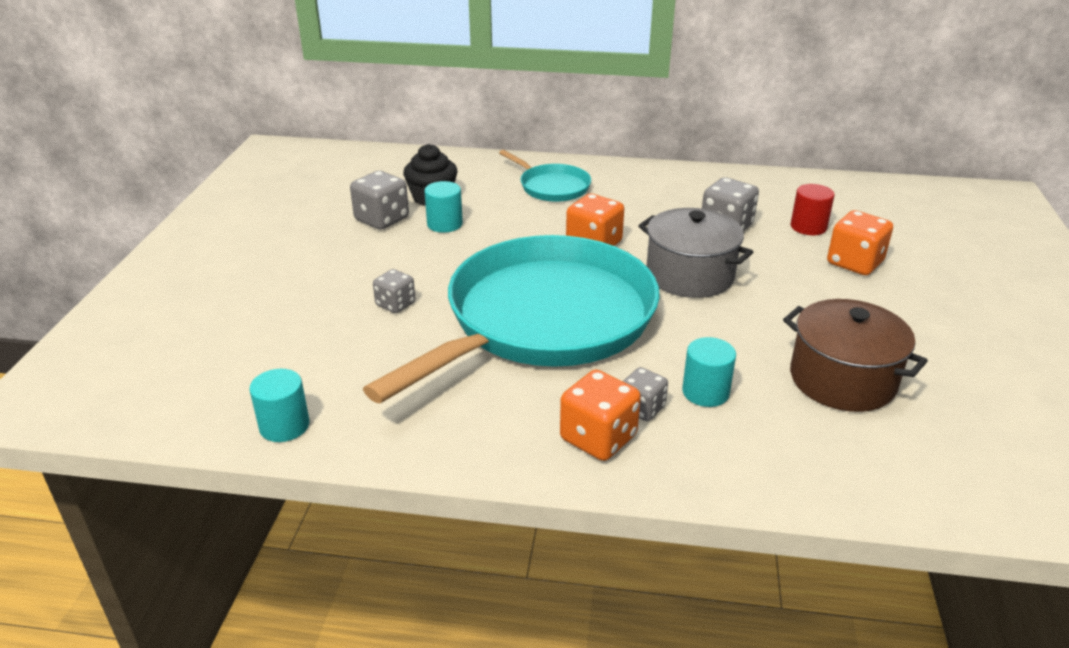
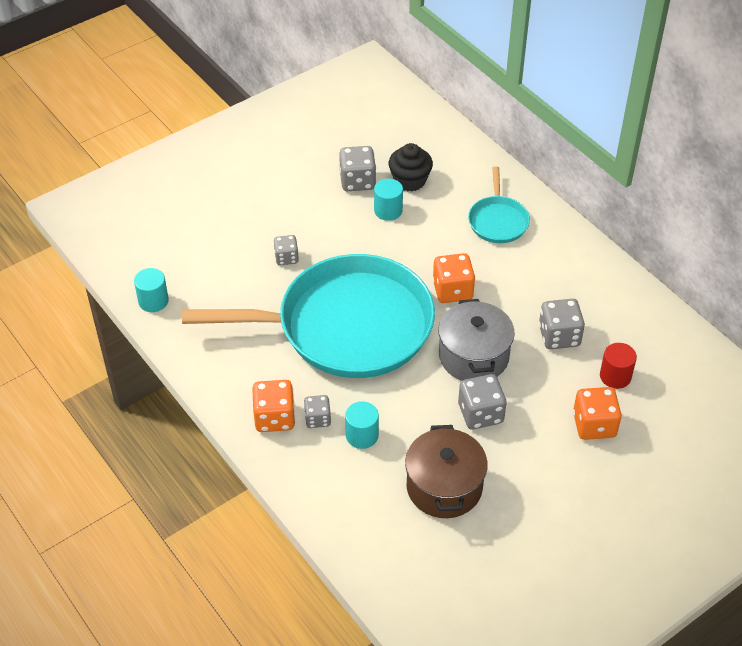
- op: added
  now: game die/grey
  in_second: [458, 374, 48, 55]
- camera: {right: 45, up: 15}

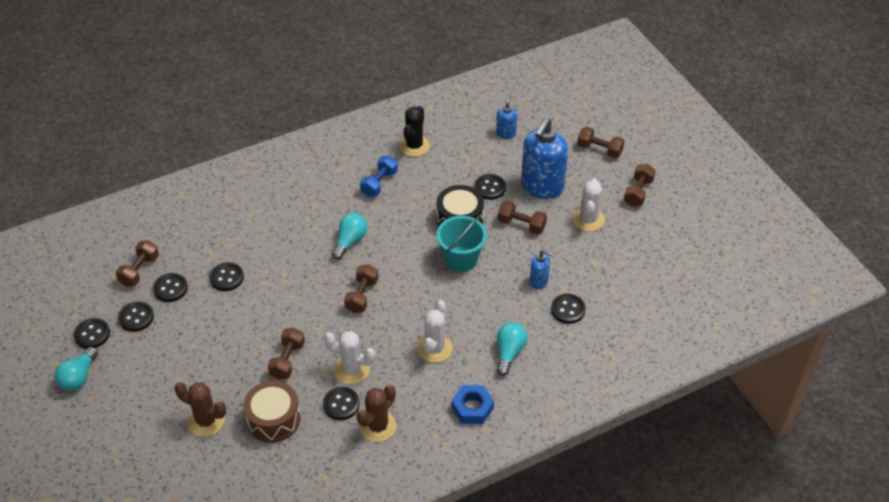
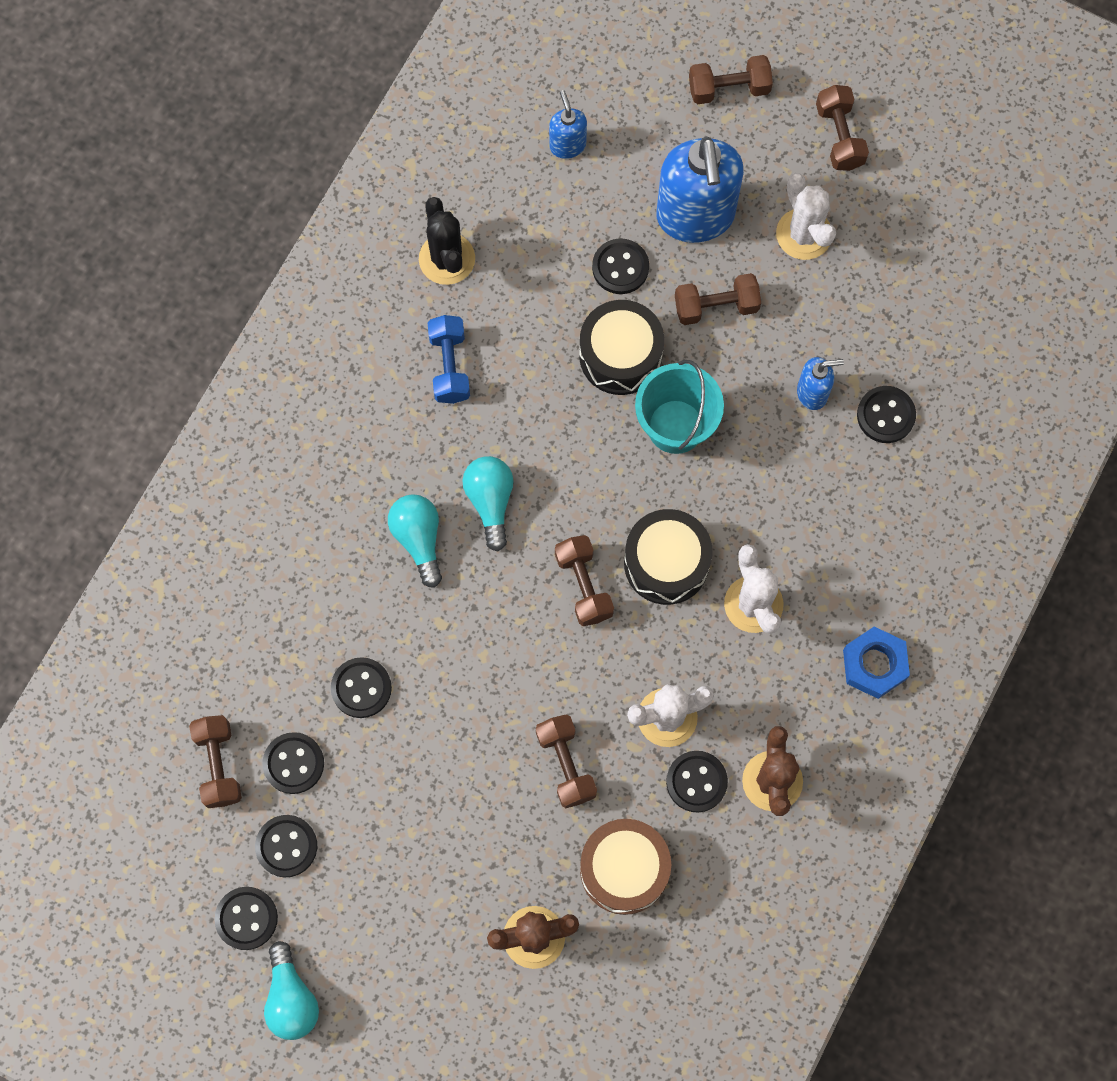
- op: moved
  was: bulb/aqua
  in_first: [496, 322, 32, 54]
  in_second: [388, 494, 54, 94]
- op: added
  now: toy drum/jet-black
  in_second: [624, 509, 89, 96]
- camera: {right: -35, up: 25}

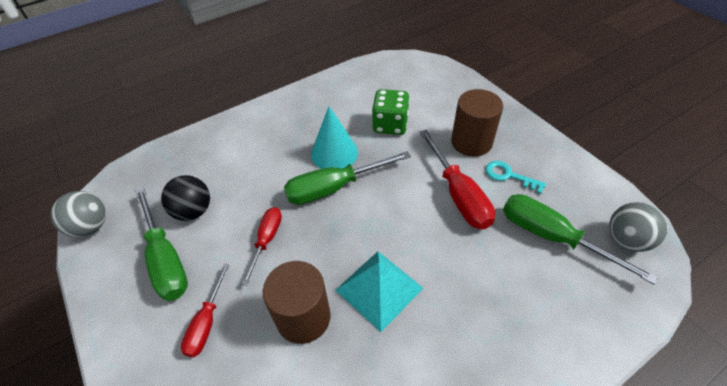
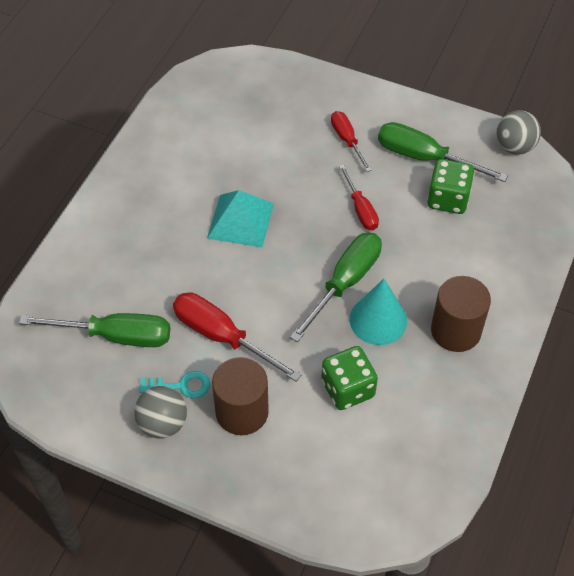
- op: replaced
  was: play ball/jet-black
  now: game die/leaf-green
  in_first: [161, 175, 49, 46]
  in_second: [427, 159, 48, 55]
- op: moved
  was: solid cylinder/russet
  in_first: [263, 261, 68, 83]
  in_second: [431, 276, 60, 76]
- op: moved
  was: play ball/grey
  in_first: [609, 202, 59, 50]
  in_second: [134, 386, 53, 52]
- camera: {right: 145, up: 5}

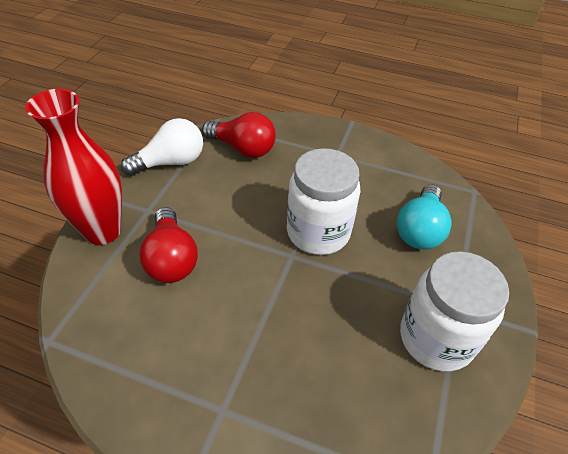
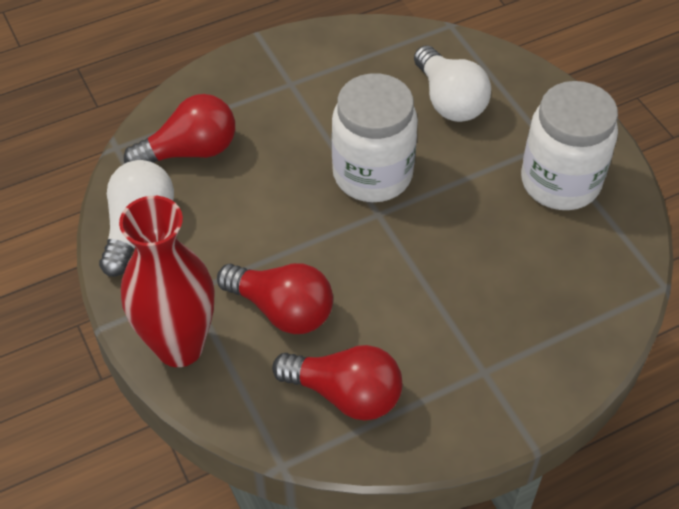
- op: recoloured
  was: bulb/aqua
  now: bulb/white
  in_first: [397, 184, 55, 65]
  in_second: [414, 45, 77, 77]
- op: added
  now: bulb/scarlet
  in_second: [272, 345, 130, 75]
- camera: {right: -45, up: 5}

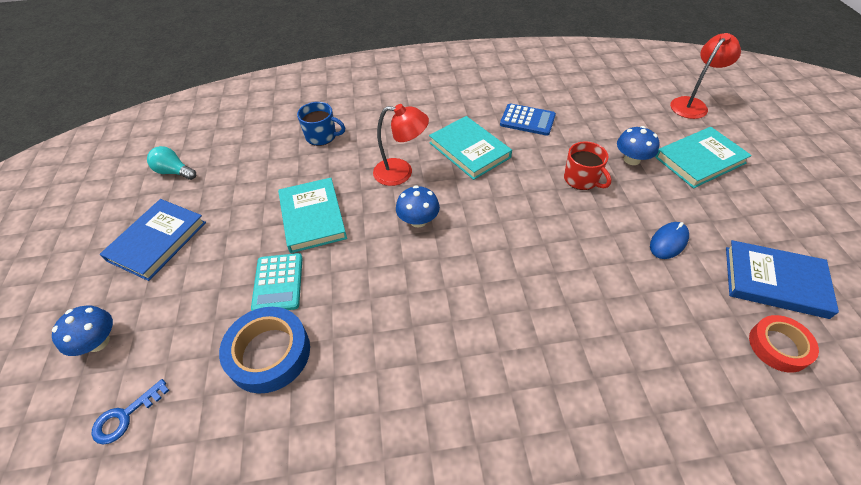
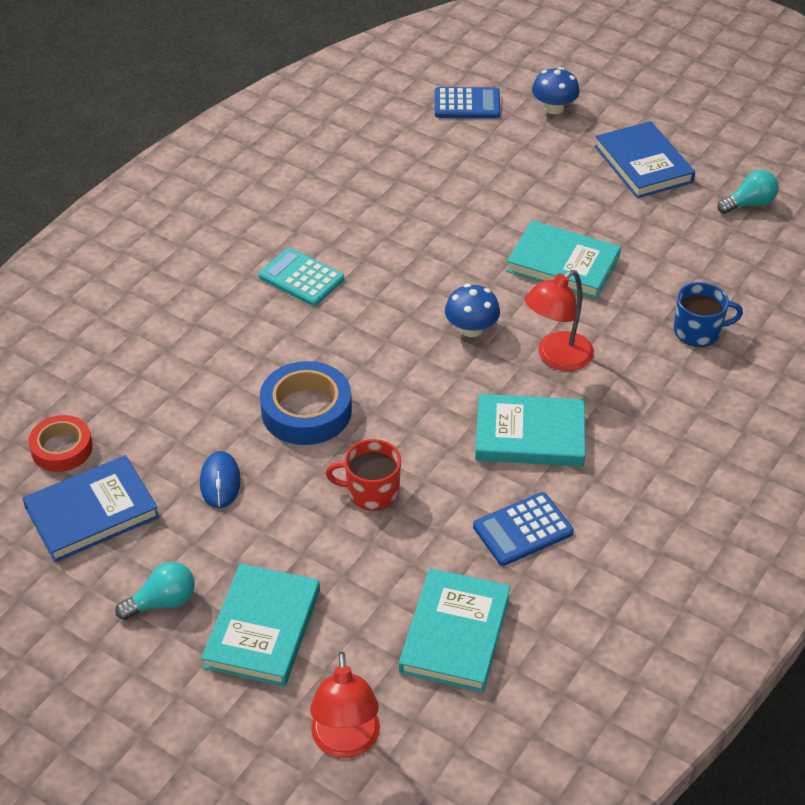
- op: replaced
  was: door key/royal blue
  now: calculator/royal blue
  in_first: [91, 379, 78, 66]
  in_second: [435, 87, 66, 31]
- op: moved
  was: tape/royal blue
  in_first: [219, 307, 91, 87]
  in_second: [260, 361, 92, 84]
- op: moved
  was: calculator/aqua
  in_first: [251, 253, 52, 58]
  in_second: [258, 248, 86, 58]
- op: turned
  was: tea mug/royal blue
  in_first: [297, 102, 48, 44]
  in_second: [674, 282, 69, 65]
  clockwise: -150
- op: removed
  was: fungus/royal blue
  in_first: [617, 126, 42, 39]
- op: added
  now: bulb/aqua
  in_second: [115, 562, 80, 58]
- op: added
  now: hardback/aqua
  in_second: [399, 568, 112, 124]
- camera: {right: 130, up: -5}

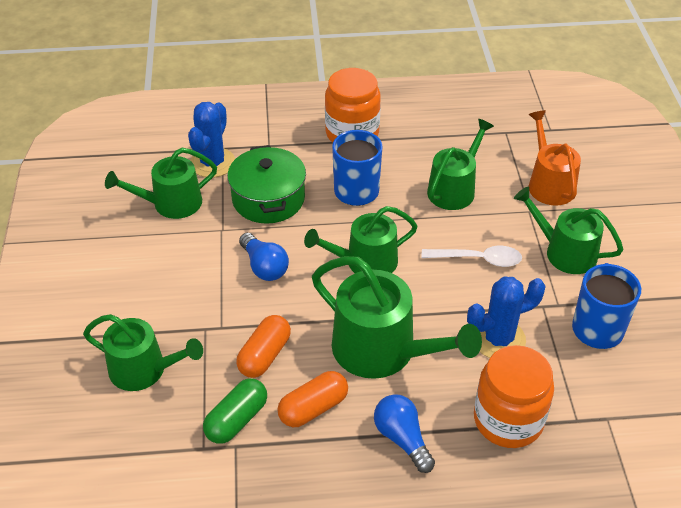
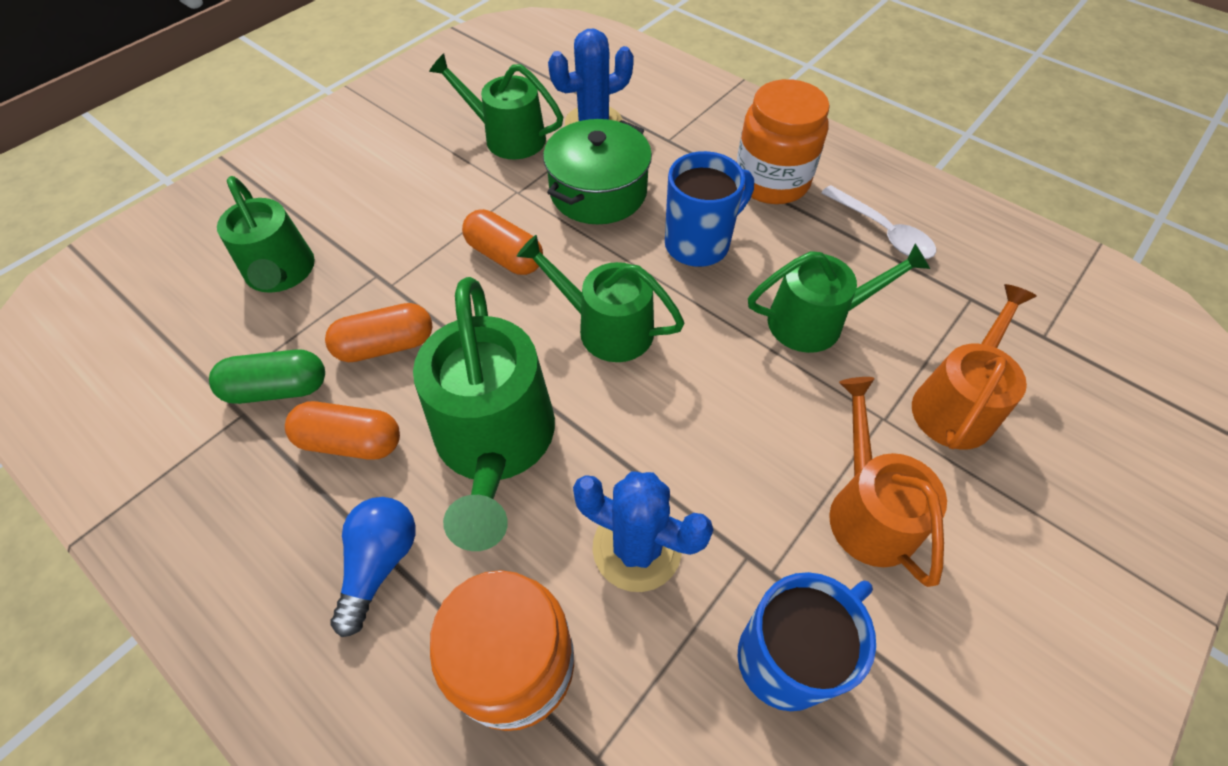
- op: replaced
  was: bulb/royal blue
  now: pill/bright orange
  in_first: [239, 233, 50, 48]
  in_second: [462, 209, 81, 66]
- op: moved
  was: teaspoon/white
  in_first: [422, 246, 100, 21]
  in_second: [821, 185, 115, 74]
- op: recoloured
  was: watering pot/leaf-green
  now: watering pot/bright orange
  in_first: [514, 187, 109, 87]
  in_second: [829, 377, 118, 210]
- camera: {right: 45, up: 10}

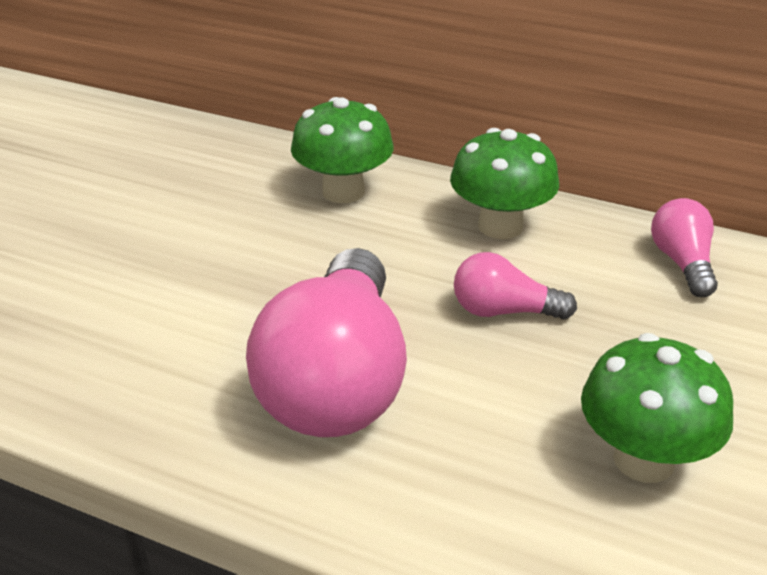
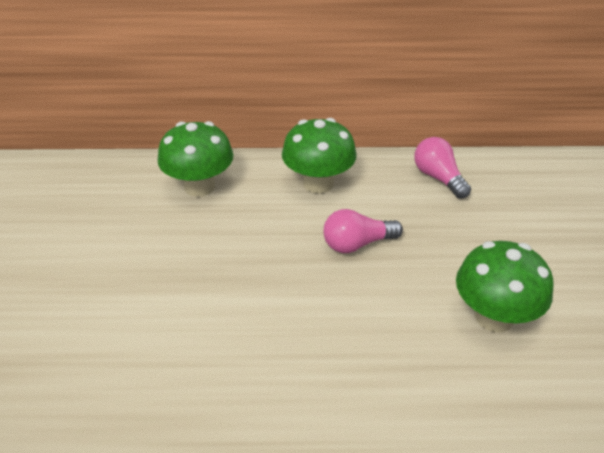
- op: removed
  was: bulb/pink
  in_first: [246, 248, 161, 189]
- camera: {right: -25, up: 5}

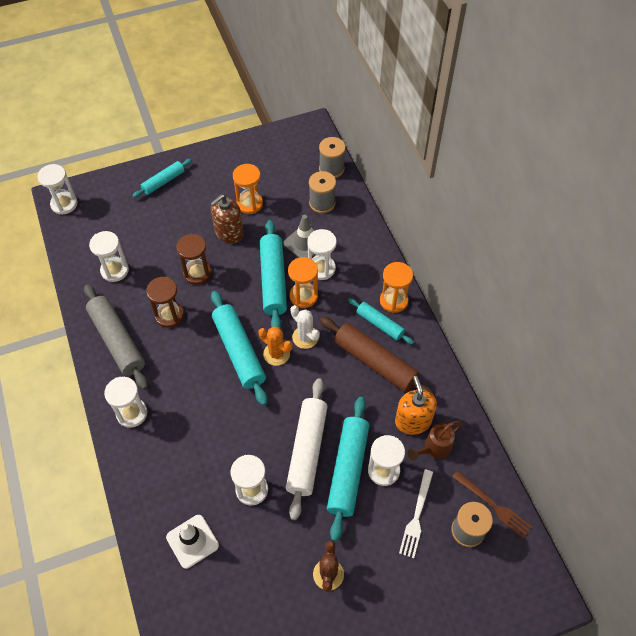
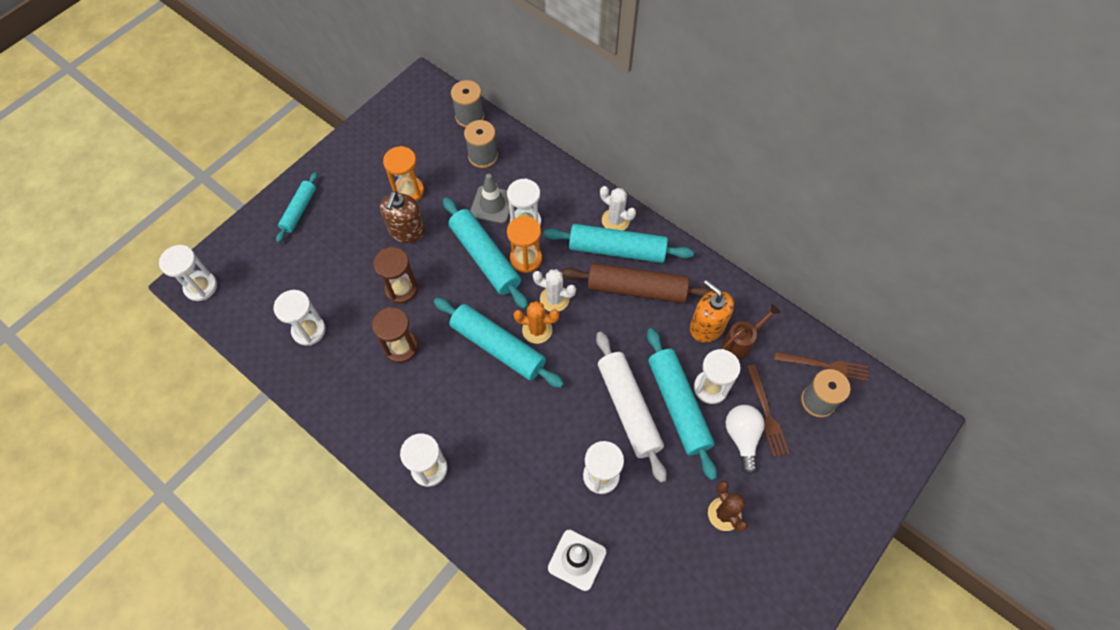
- op: removed
  was: dough roller/grey
  in_first: [84, 284, 64, 106]
- op: resized
  was: dough roller/aqua
  in_first: [348, 298, 66, 46]
  in_second: [544, 224, 150, 39]
  ratio: 1.7
- op: replaced
  was: sandglass/bright orange
  now: cactus/white
  in_first: [380, 262, 33, 51]
  in_second: [600, 186, 36, 44]
- op: recoloured
  was: table fork/white
  now: table fork/russet
  in_first: [399, 469, 34, 89]
  in_second: [746, 364, 43, 93]
- op: turned
  was: watering pot/russet
  in_first: [407, 421, 55, 40]
  in_second: [721, 304, 60, 55]
  clockwise: -150
- op: added
  now: bulb/white
  in_second: [726, 405, 39, 69]
- camera: {right: -30, up: 5}

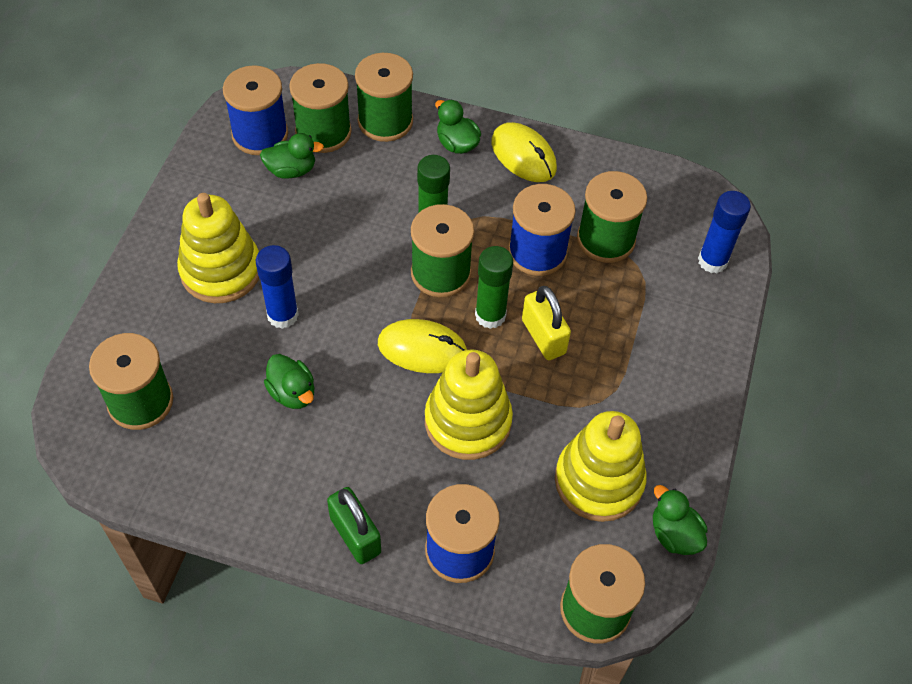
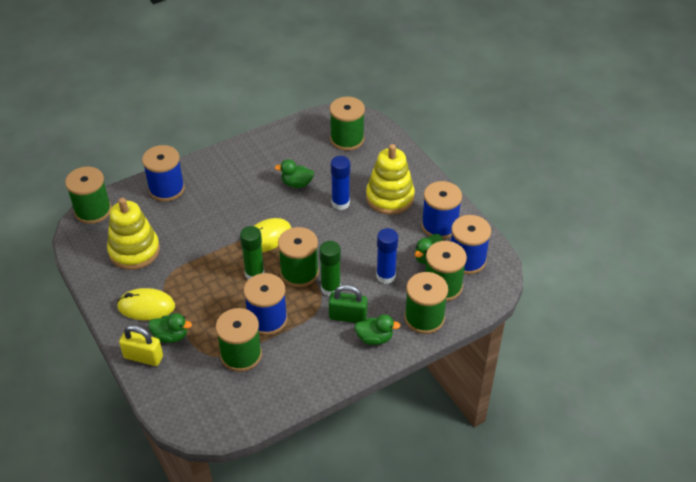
- op: moved
  was: padlock/leaf-green
  in_first: [327, 487, 54, 77]
  in_second: [329, 285, 39, 38]
- op: removed
  was: ring stacker/yellow
  in_first: [425, 349, 88, 111]
- op: moved
  was: PC mouse/yellow
  in_first: [491, 122, 66, 60]
  in_second: [117, 288, 58, 32]
- op: moved
  was: padlock/yellow
  in_first: [522, 286, 49, 74]
  in_second: [119, 325, 44, 41]
- op: moved
  was: toy duck/leaf-green
  in_first: [653, 485, 54, 70]
  in_second: [148, 313, 44, 30]
- op: moved
  was: stick of glue/royal blue
  in_first: [698, 191, 53, 82]
  in_second: [376, 228, 22, 56]
- op: added
  now: spool/royal blue
  in_second: [421, 181, 41, 58]
- camera: {right: 135, up: -10}

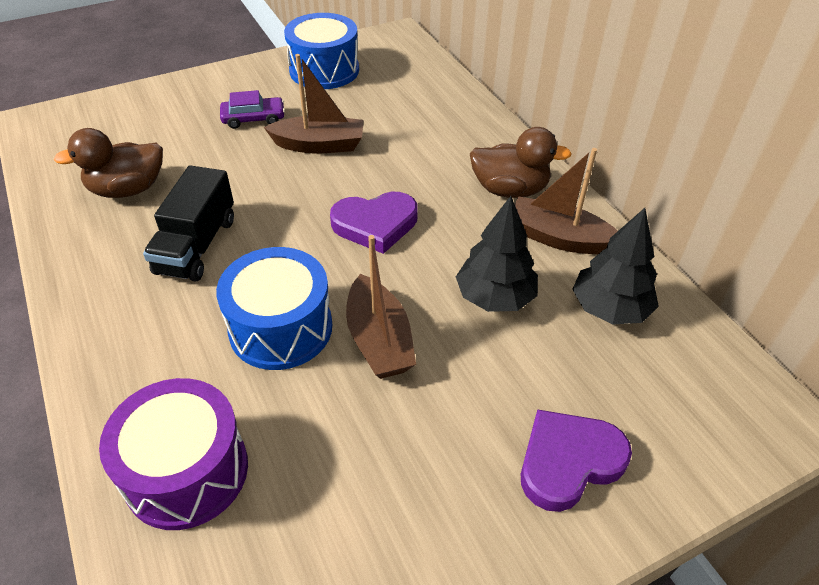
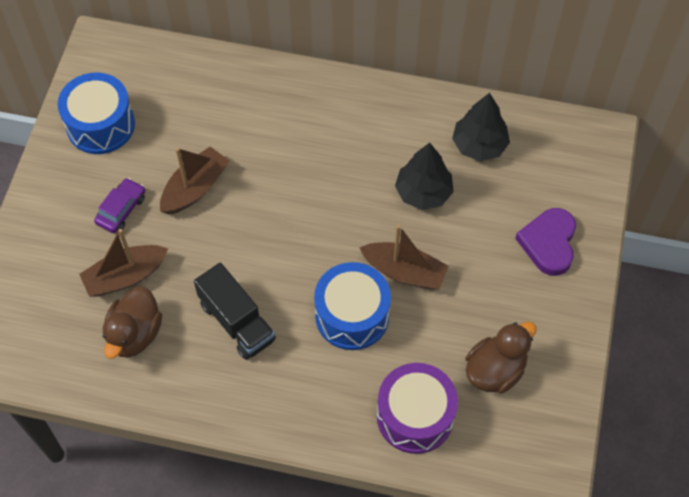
- op: removed
  was: heart/royal purple
  in_first: [330, 192, 88, 62]
- op: moved
  was: toy duck/russet
  in_first: [470, 127, 102, 71]
  in_second: [465, 322, 72, 71]
- op: moved
  was: boat/russet
  in_first: [515, 148, 103, 106]
  in_second: [79, 229, 89, 68]
- camera: {right: -50, up: 15}

